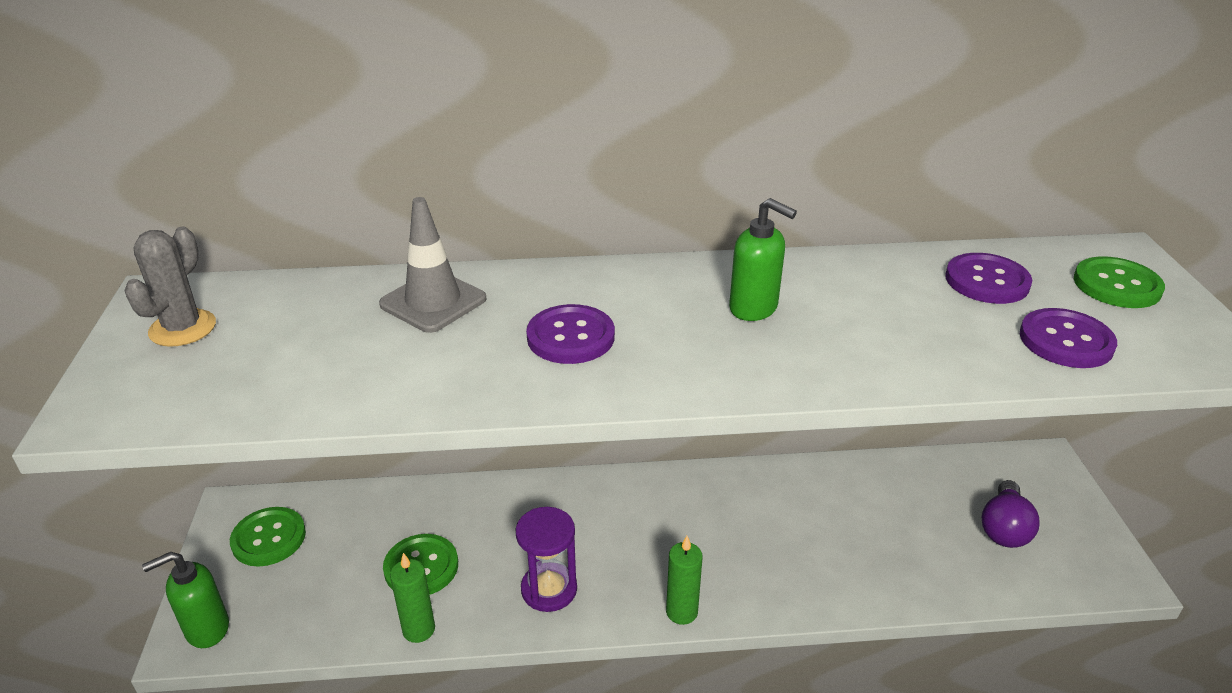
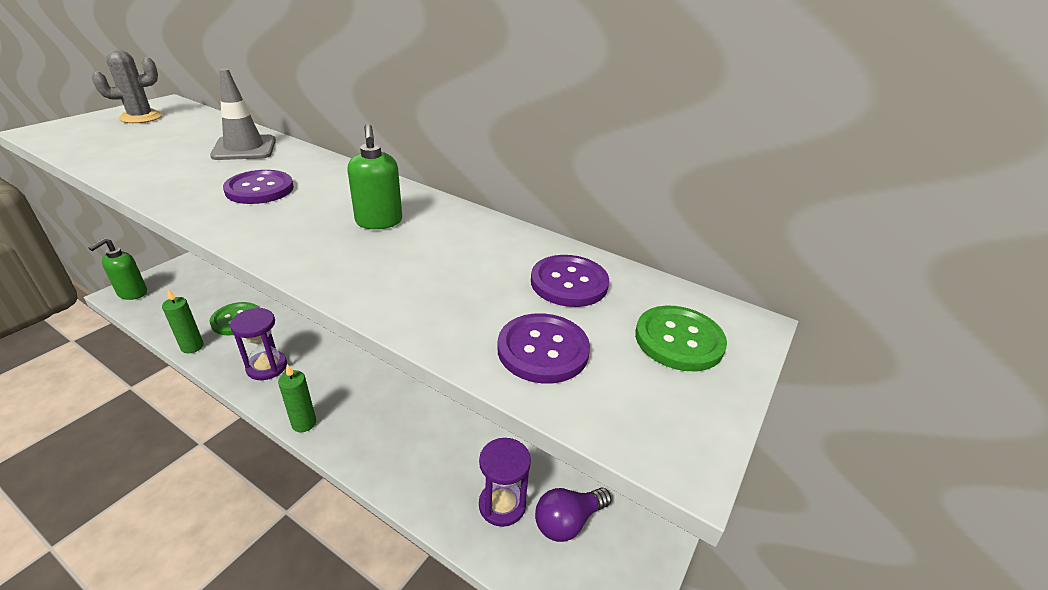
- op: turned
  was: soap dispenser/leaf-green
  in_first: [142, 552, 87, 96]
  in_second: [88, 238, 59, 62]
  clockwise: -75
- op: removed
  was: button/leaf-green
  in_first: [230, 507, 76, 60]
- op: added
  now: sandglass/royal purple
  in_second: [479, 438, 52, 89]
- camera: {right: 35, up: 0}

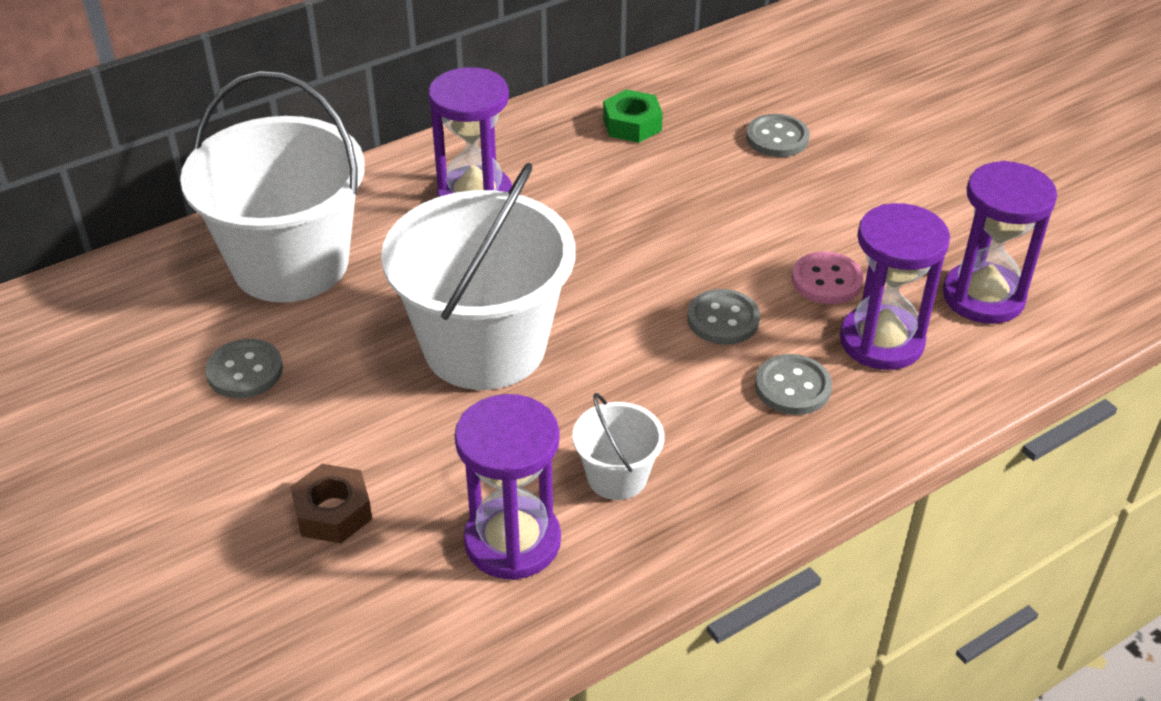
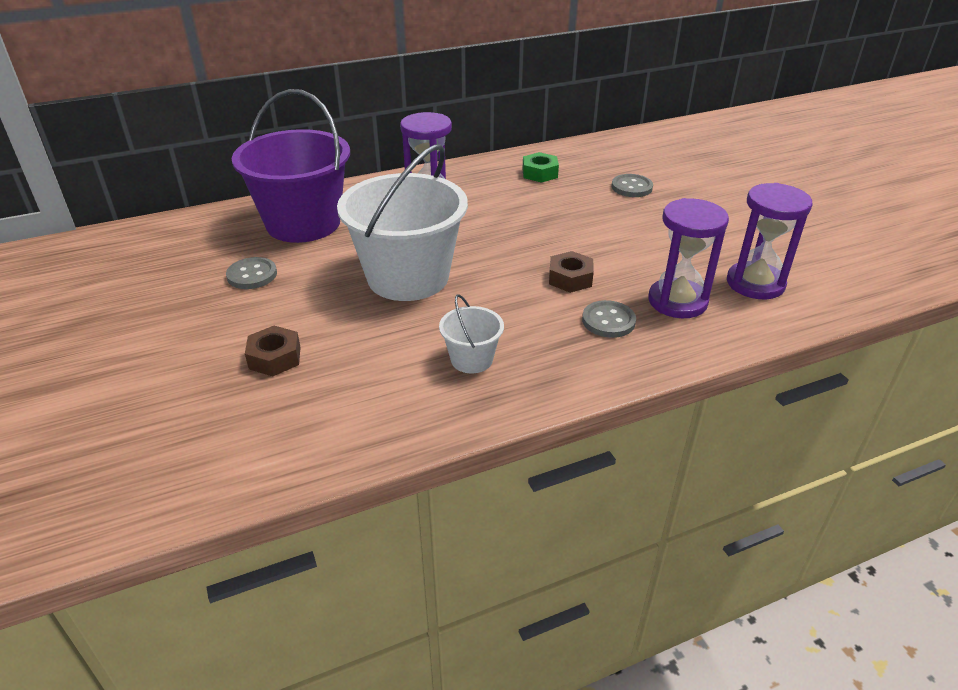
- op: recoloured
  was: bucket/white
  now: bucket/royal purple
  in_first: [180, 71, 185, 232]
  in_second: [232, 89, 118, 154]
- op: removed
  was: sandglass/royal purple
  in_first: [454, 394, 107, 186]
- op: replaced
  was: button/grey
  now: nut/russet
  in_first: [687, 289, 73, 56]
  in_second: [549, 251, 45, 42]
- op: removed
  was: button/pink
  in_first: [792, 251, 71, 53]
- camera: {right: 10, up: -5}

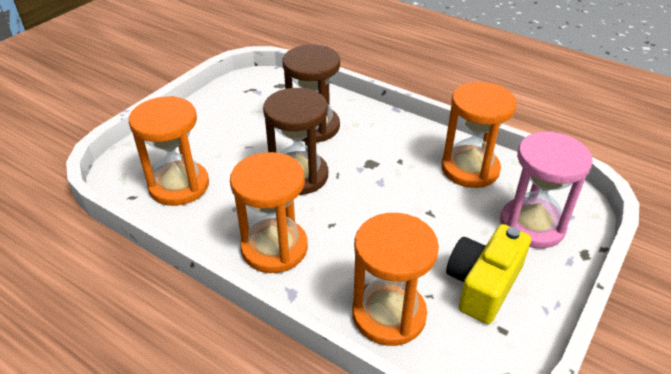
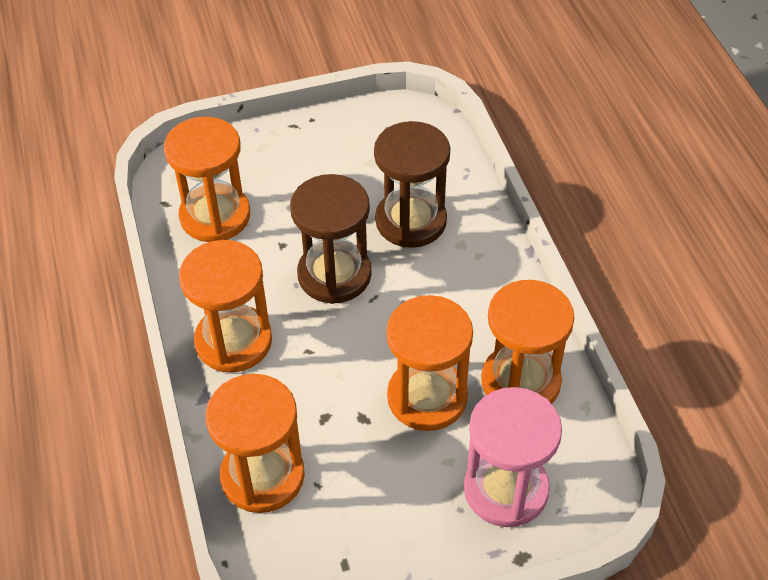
- op: removed
  was: camera/yellow
  in_first: [446, 224, 85, 100]
- op: added
  now: sandglass/bright orange
  in_second: [386, 295, 87, 136]
- camera: {right: 40, up: 10}

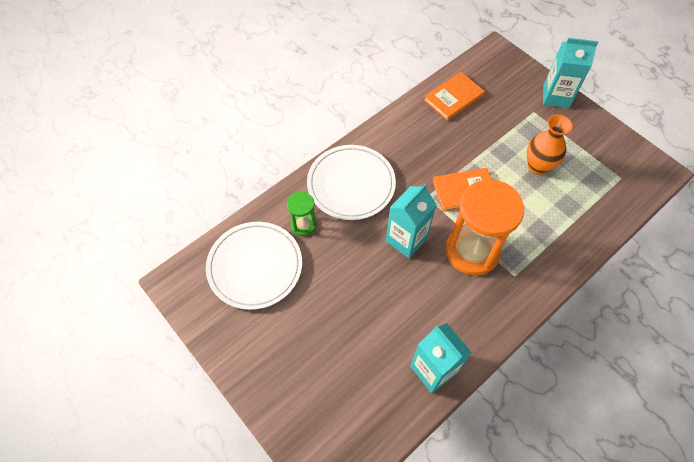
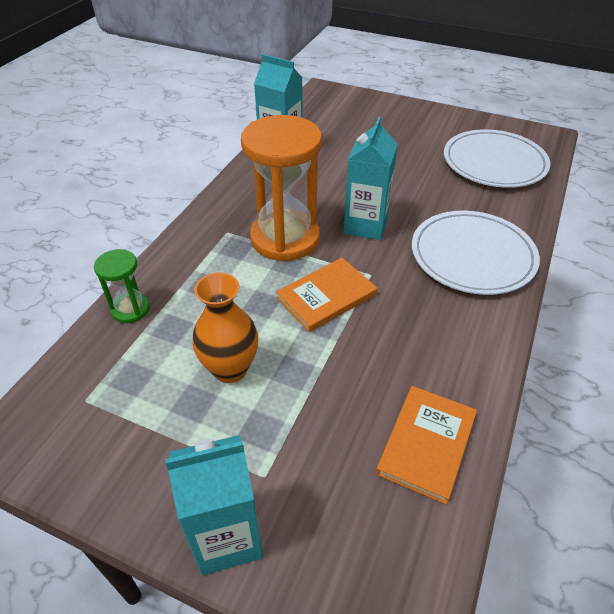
- op: moved
  was: sandglass/leaf-green
  in_first: [287, 192, 29, 44]
  in_second: [94, 249, 56, 74]
- camera: {right: 155, up: -15}

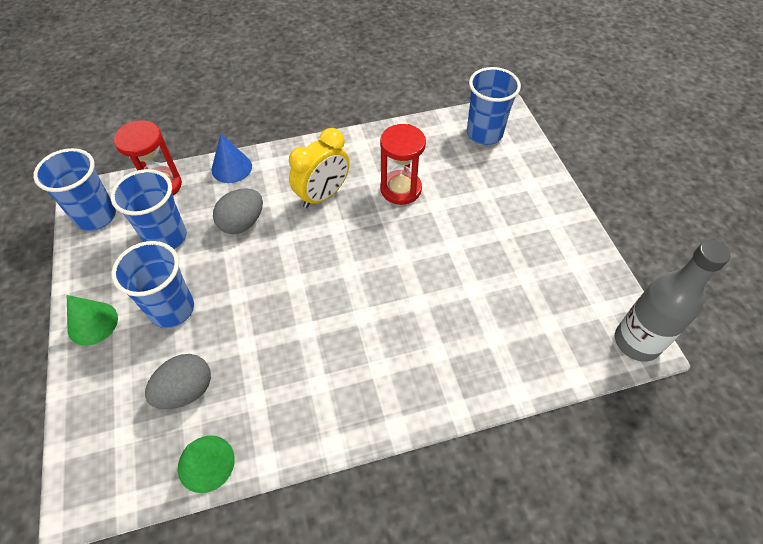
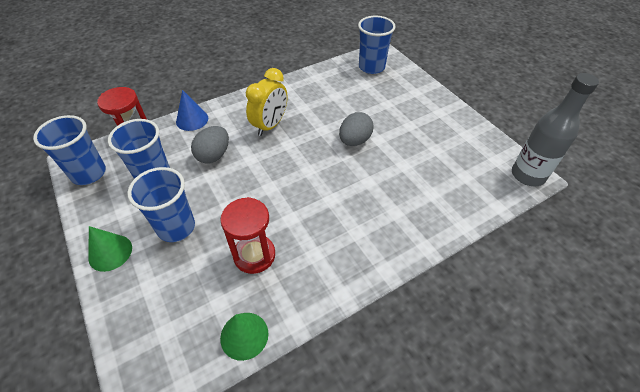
- op: moved
  was: egg/grey
  in_first: [145, 354, 66, 55]
  in_second: [339, 112, 34, 34]
- op: moved
  was: sandglass/scarlet
  in_first: [380, 124, 46, 81]
  in_second: [220, 197, 55, 77]
- camera: {right: -15, up: -5}

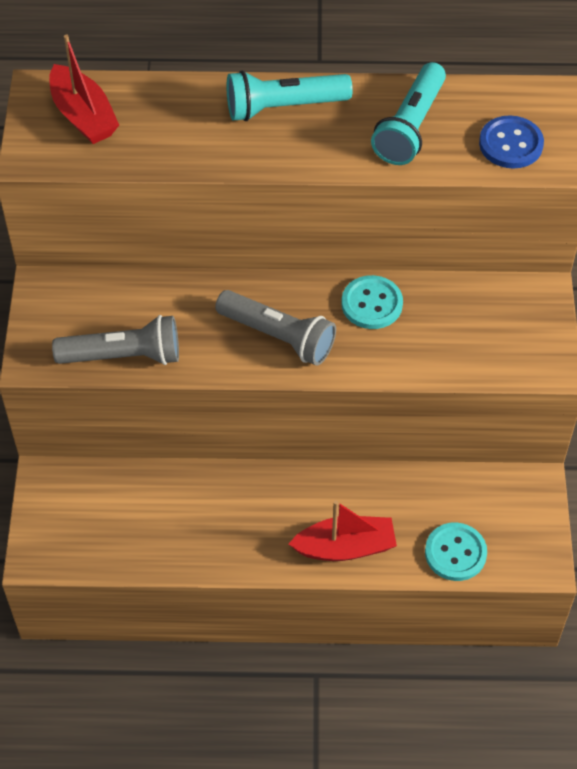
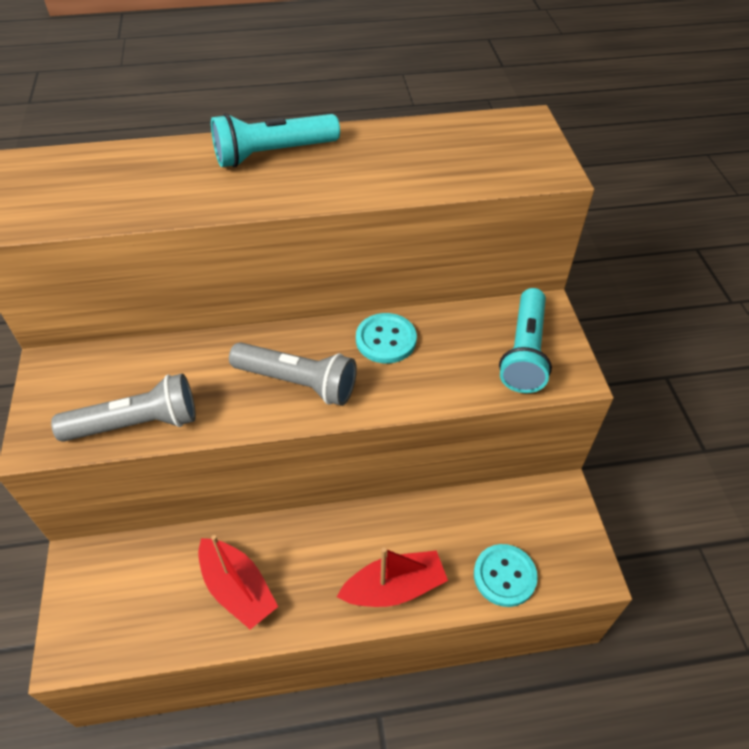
- op: moved
  was: boat/scarlet
  in_first: [49, 34, 70, 110]
  in_second: [198, 535, 80, 95]
- op: moved
  was: flashlight/aqua
  in_first: [371, 62, 75, 103]
  in_second: [499, 288, 53, 105]
- op: removed
  was: button/royal blue
  in_first: [479, 115, 65, 53]
- camera: {right: -10, up: -5}

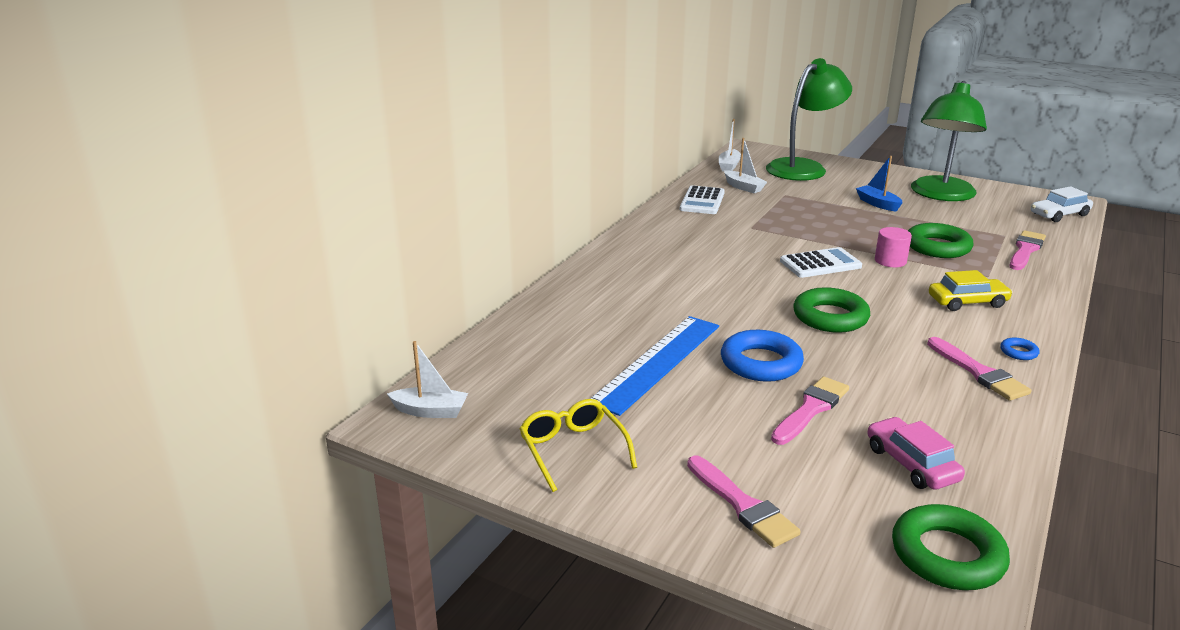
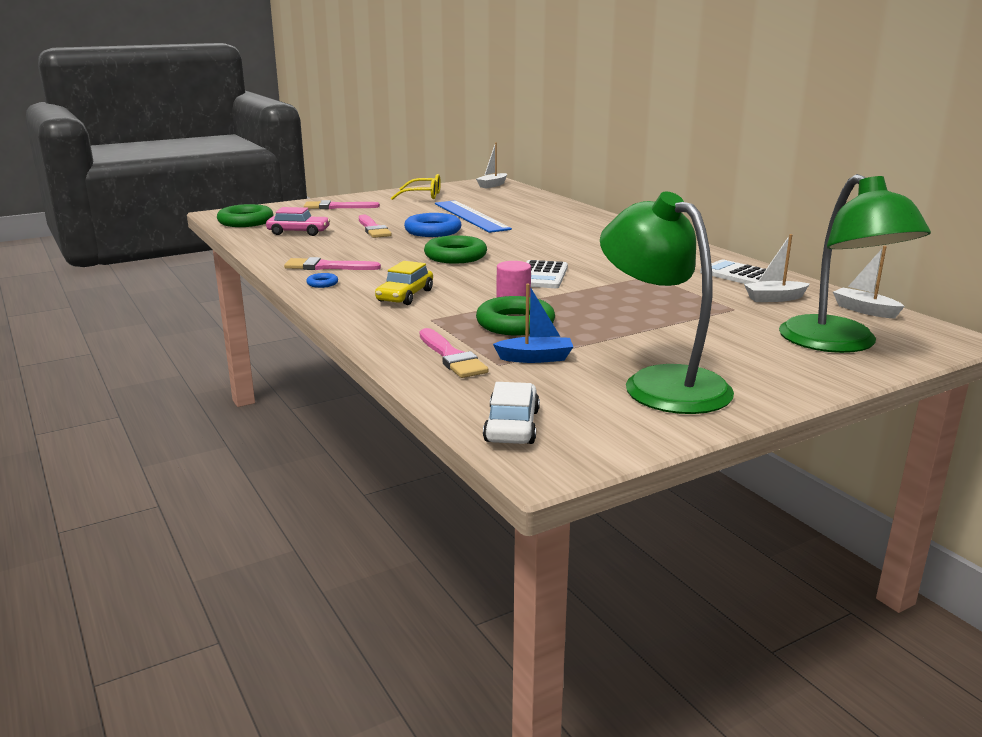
- op: moved
  was: boat/royal blue
  in_first: [856, 156, 47, 56]
  in_second: [493, 284, 80, 79]
- camera: {right: 120, up: -5}

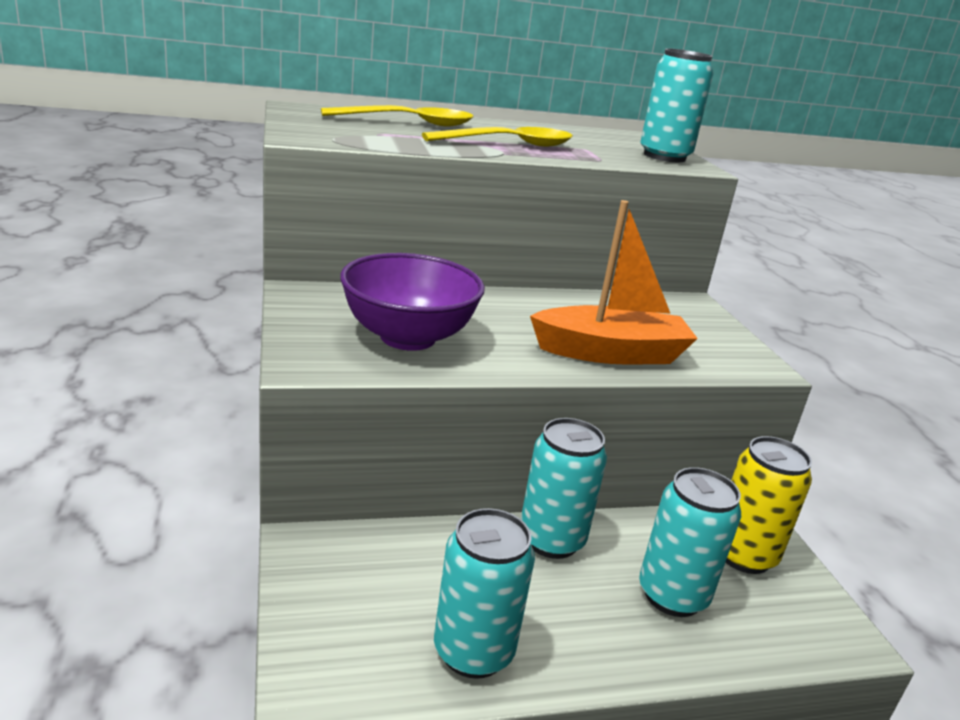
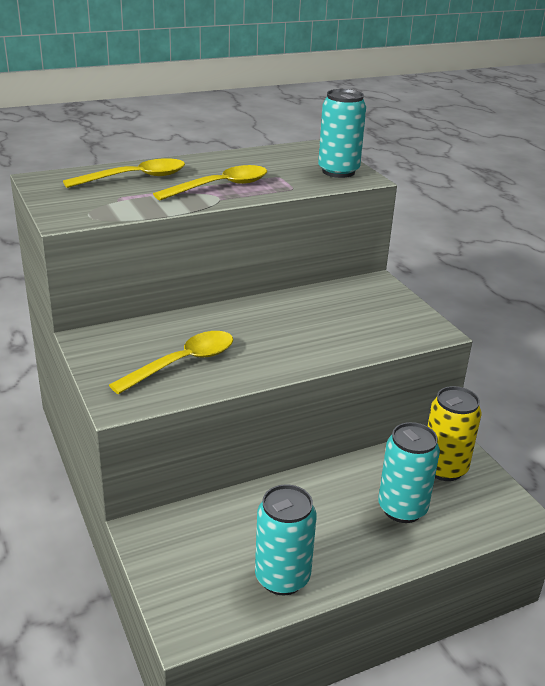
- op: replaced
  was: serving bowl/royal purple
  now: teaspoon/yellow
  in_first: [340, 253, 145, 98]
  in_second: [109, 331, 124, 63]
- op: removed
  was: soda can/aqua
  in_first: [521, 418, 86, 141]
- op: removed
  was: boat/bright orange
  in_first: [530, 200, 168, 164]
- camera: {right: -10, up: 5}

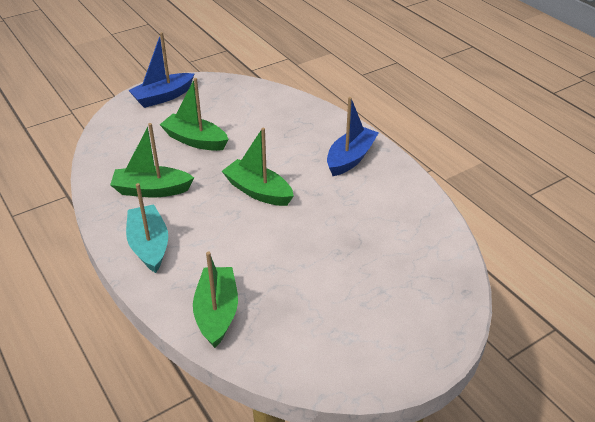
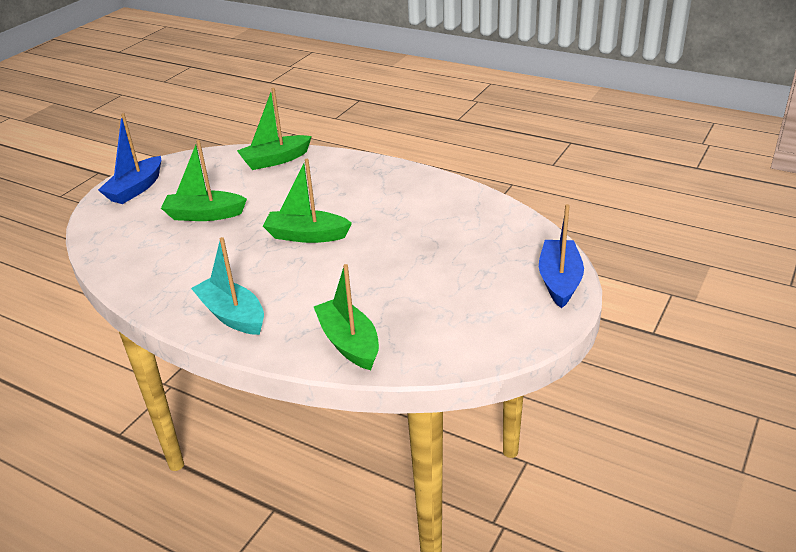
- op: moved
  was: boat/leaf-green
  in_first: [110, 123, 84, 75]
  in_second: [237, 88, 75, 82]
- op: moved
  was: boat/royal blue
  in_first: [327, 97, 51, 79]
  in_second: [539, 204, 45, 105]
- camera: {right: -25, up: -5}

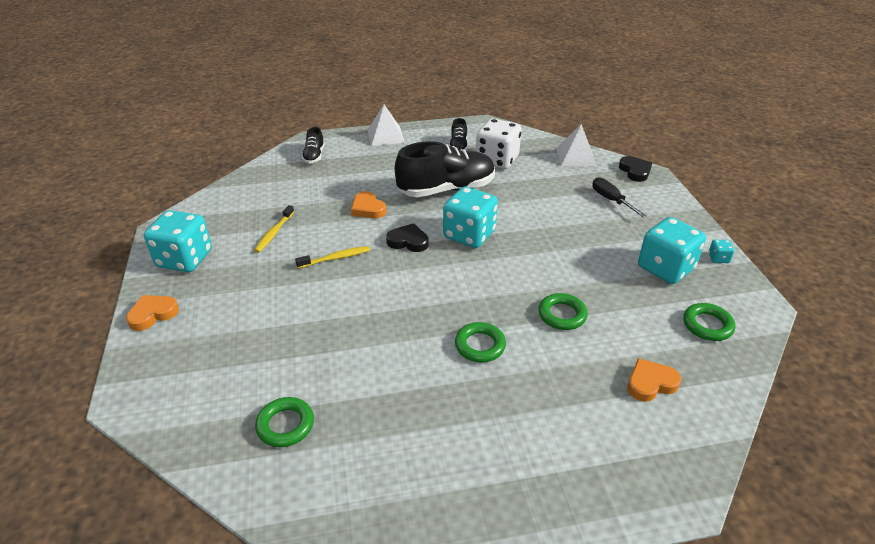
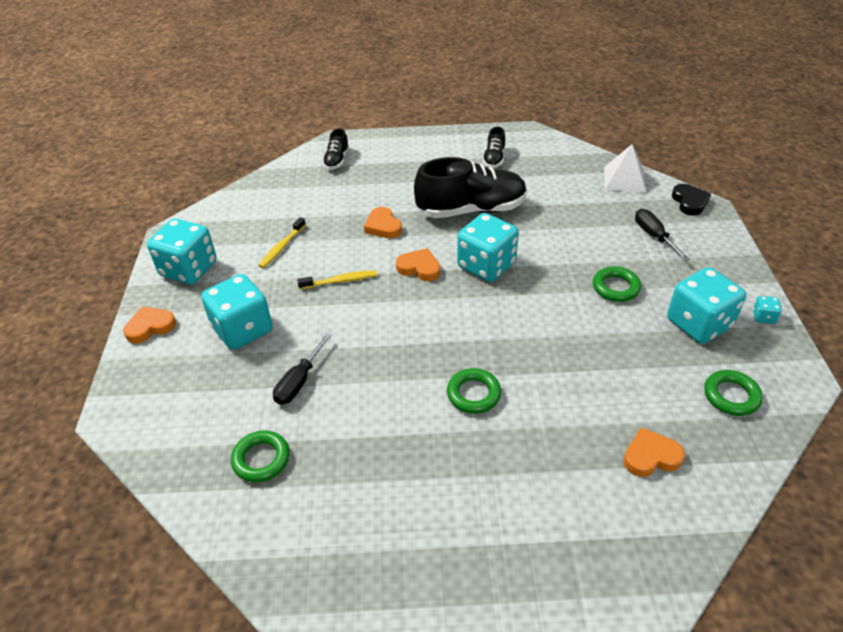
- op: removed
  was: solid pyramid/white
  in_first: [368, 105, 37, 41]
- op: recoloured
  was: heart/jet-black
  now: heart/bright orange
  in_first: [386, 223, 43, 29]
  in_second: [396, 248, 44, 33]
- op: removed
  was: game die/white
  in_first: [476, 118, 45, 51]
- op: moved
  was: torus/leaf-green
  in_first: [539, 293, 49, 37]
  in_second: [593, 266, 48, 36]
- op: added
  now: game die/aqua
  in_second: [201, 274, 72, 76]
- op: added
  now: screwdriver/jet-black
  in_second: [273, 333, 59, 72]
- camera: {right: 10, up: 5}

